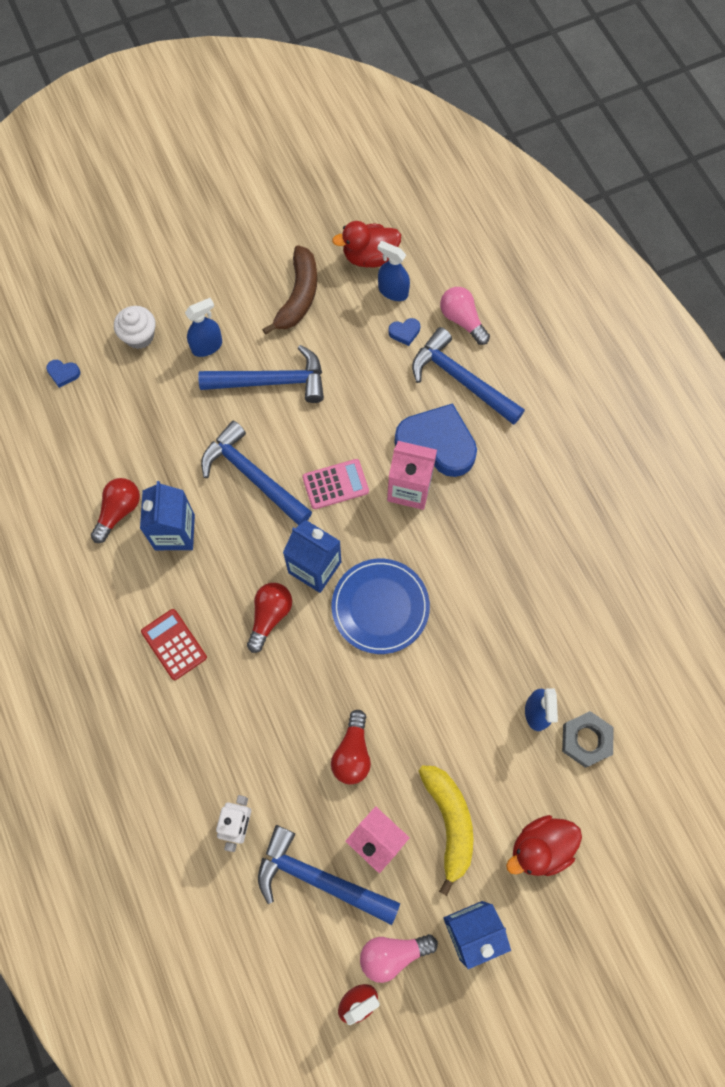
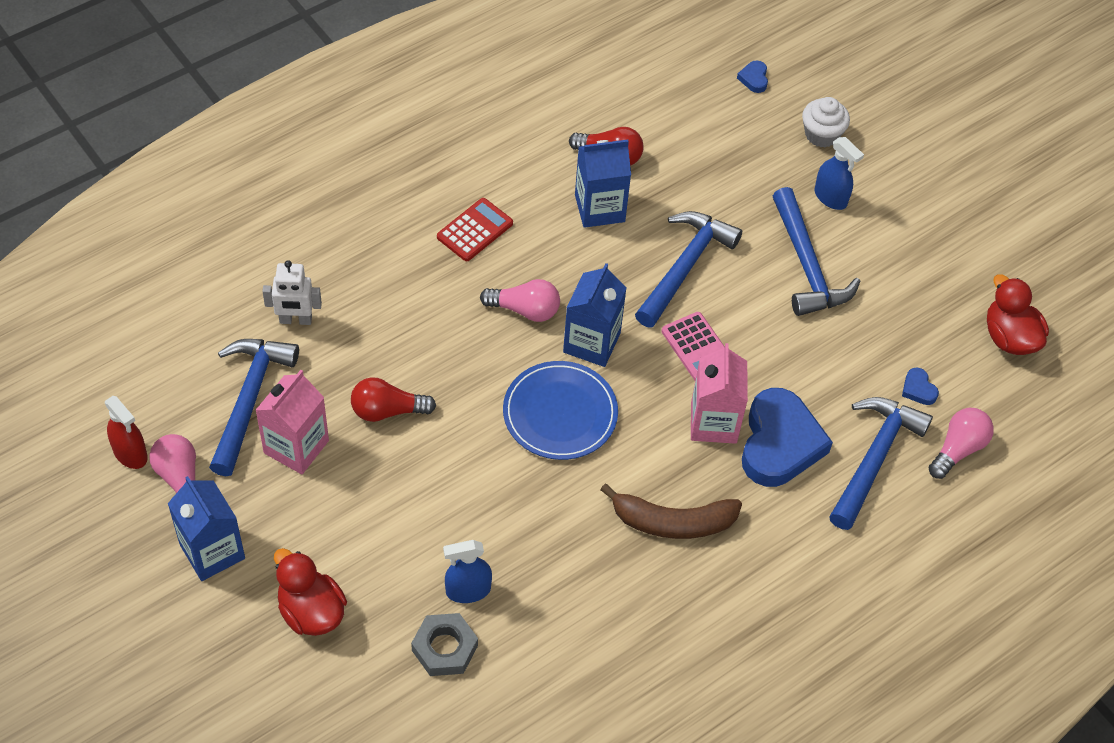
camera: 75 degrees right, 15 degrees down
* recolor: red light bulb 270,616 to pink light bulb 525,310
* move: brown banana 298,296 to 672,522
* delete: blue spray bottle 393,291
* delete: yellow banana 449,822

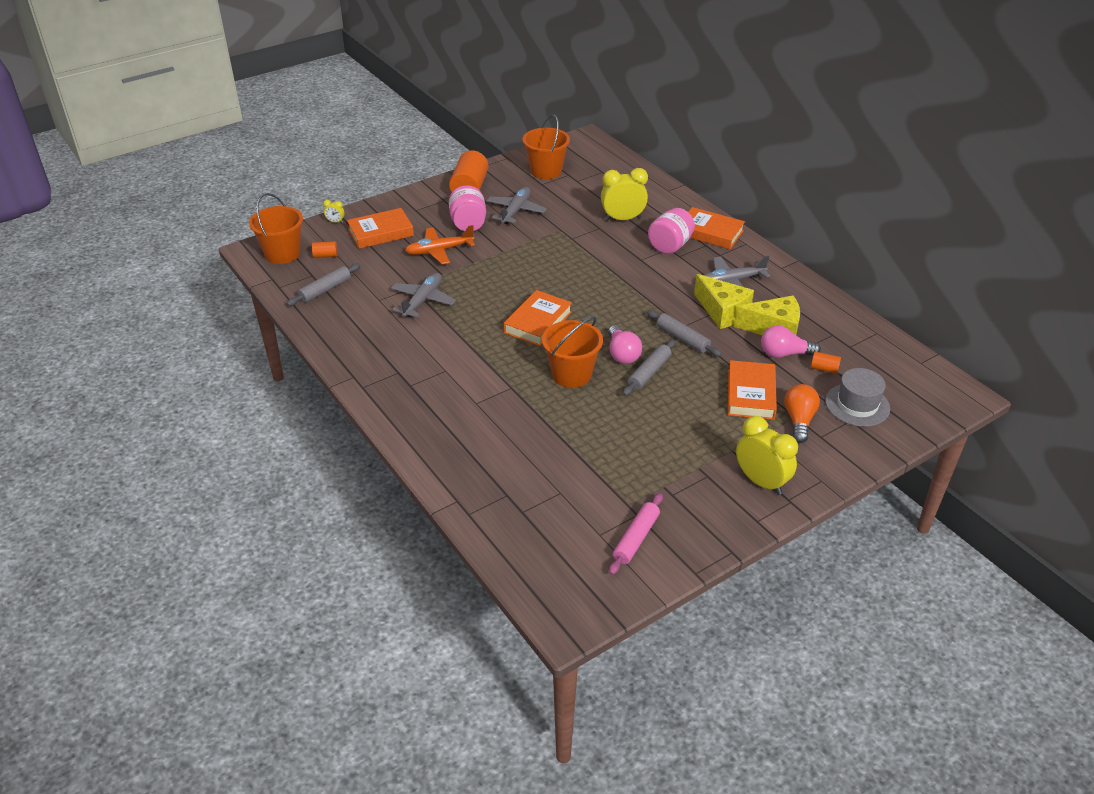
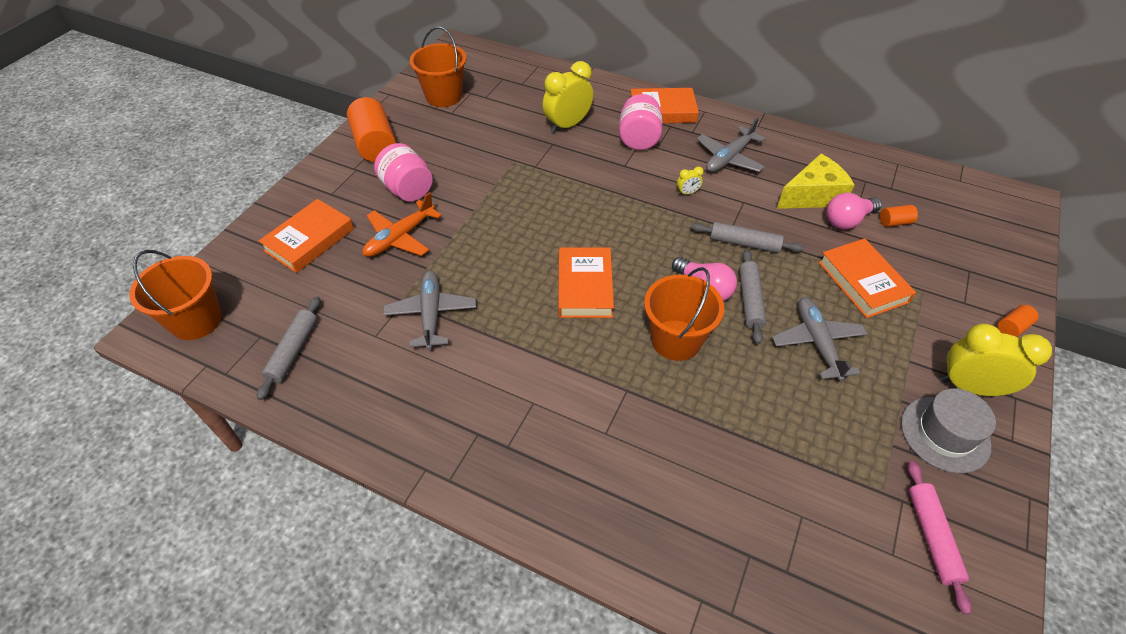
camera: 30 degrees left, 10 degrees up
* move: orange cylinder 325,255 to 1012,327
* move: yellow clock 335,222 to 687,193
* move: grey plane 516,211 to 817,342
* delete: yellow cheese 722,312
* delete: orange light bulb 799,420
* move: grey hat 857,405 to 945,434

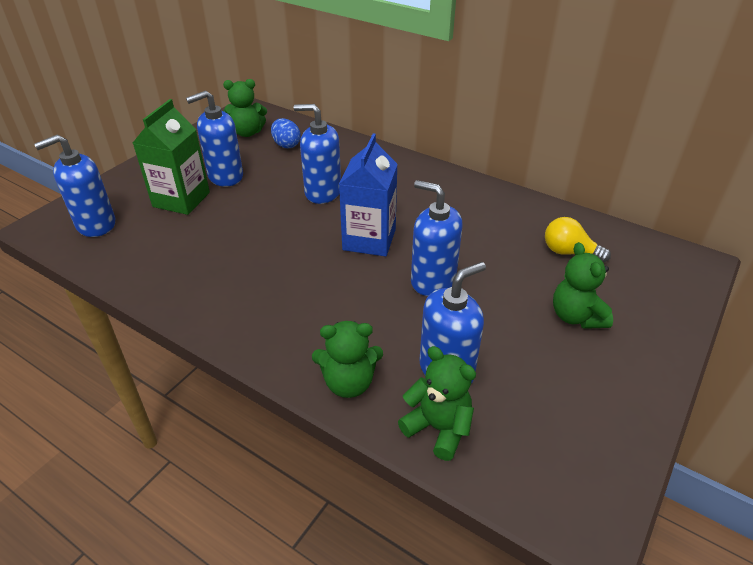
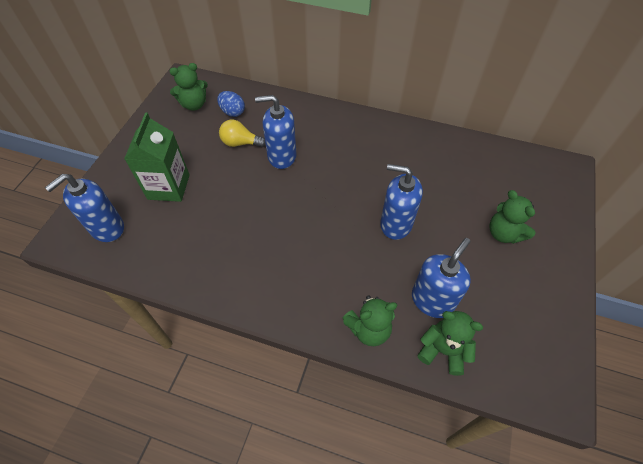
camera: 15 degrees left, 15 degrees up
* delete: blue soap dispenser 225,176
* delete: blue carton 369,239
* move: yellow light bulb 569,252 to 240,143

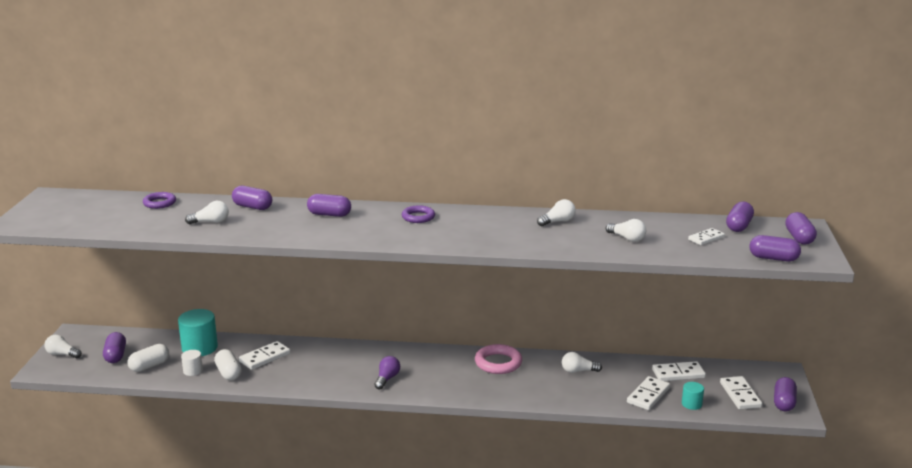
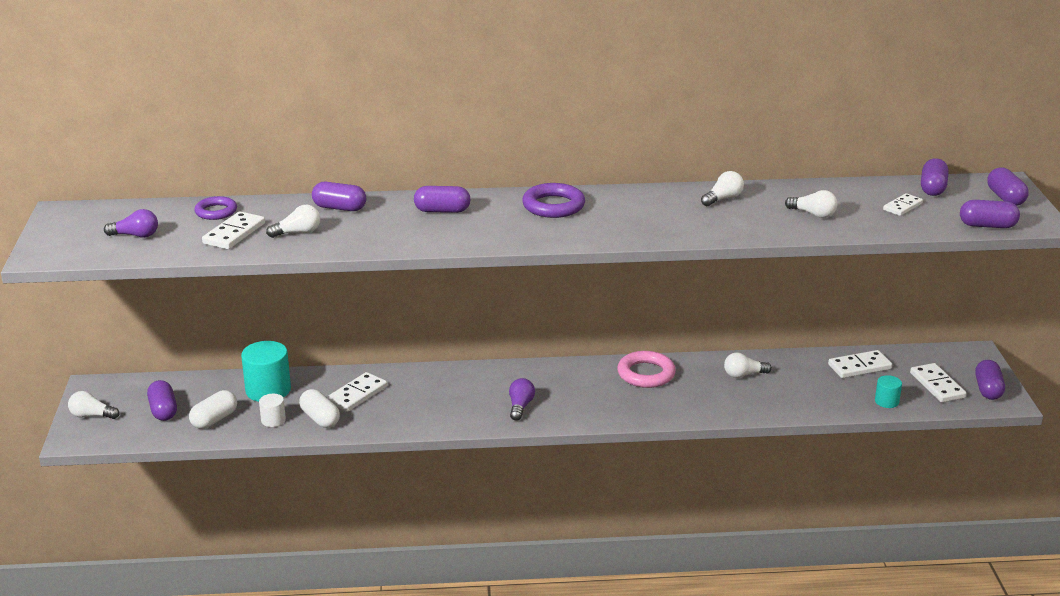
camera: 10 degrees left, 5 degrees up
* resize: purple ring 418,217 = 553,206 x1.51
* move: white domino 648,395 to 234,233
* insert: purple light bulb 135,235

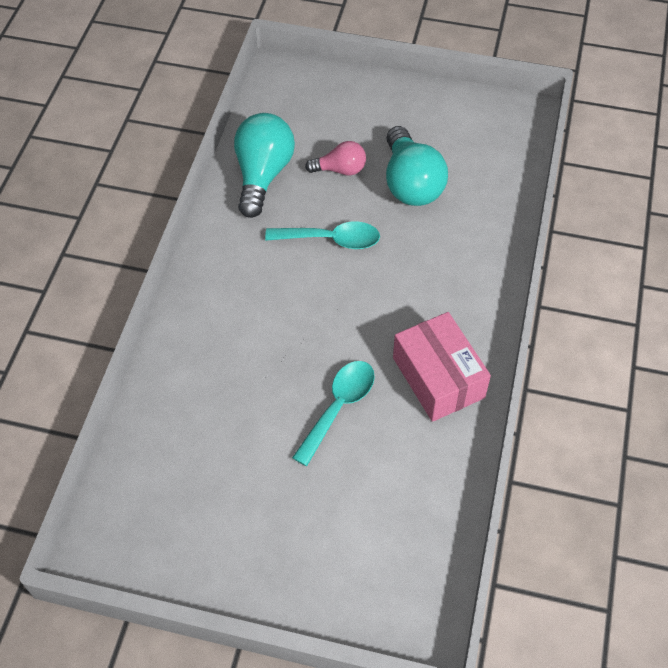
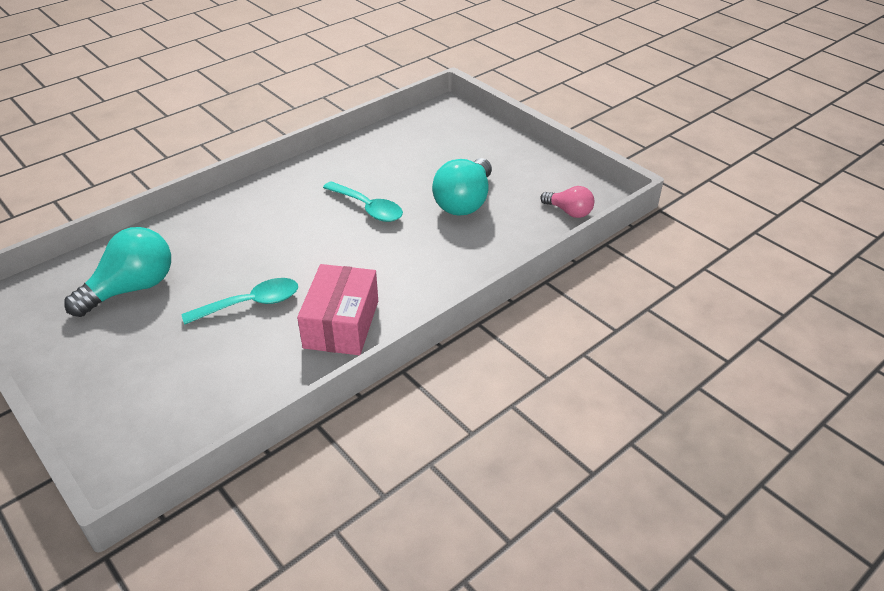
camera: 35 degrees right, 15 degrees down
* move: turquoise light bulb 263,175 to 132,288
* move: pink light bulb 340,169 to 569,212

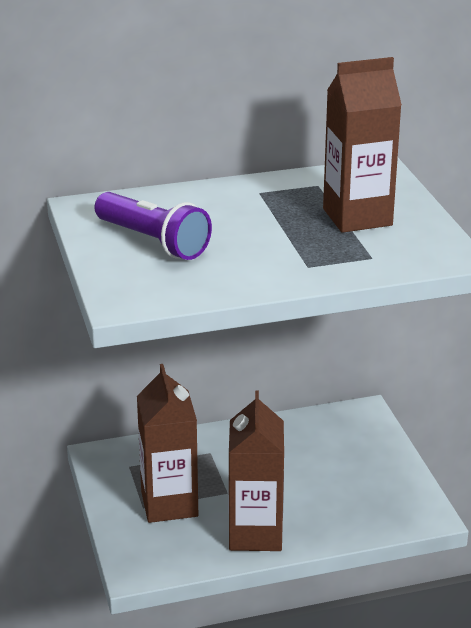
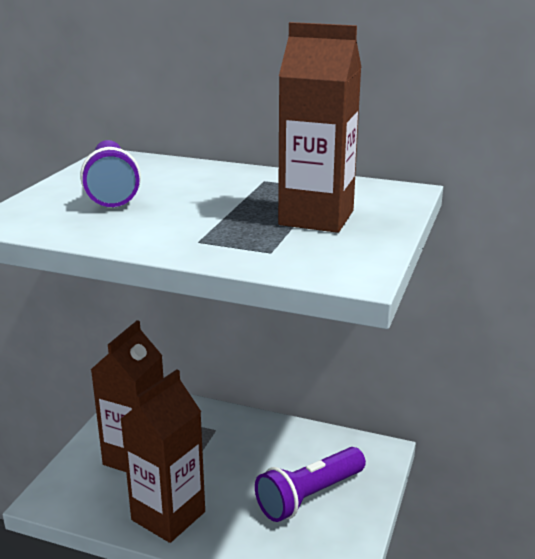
camera: 35 degrees right, 5 degrees down
* insert: purple flashlight 309,496

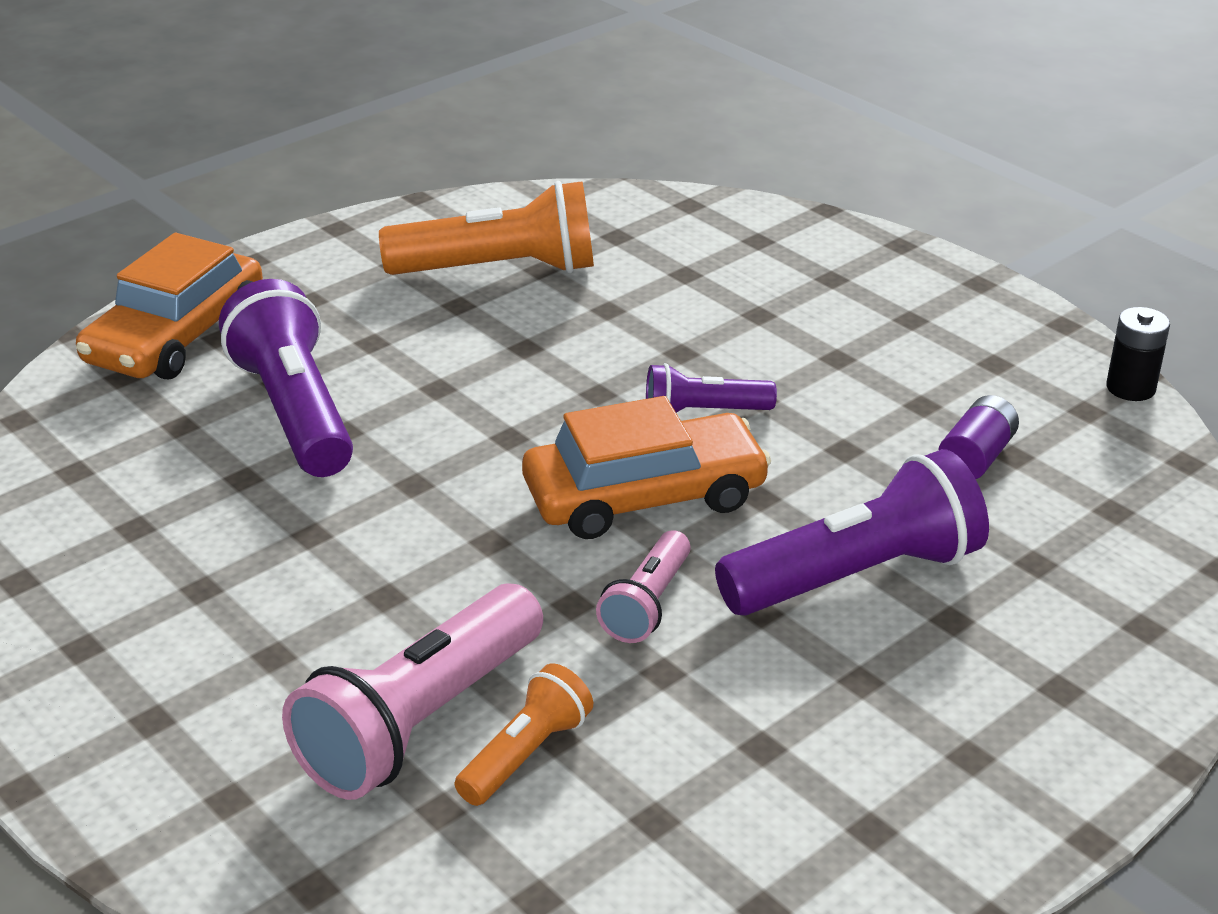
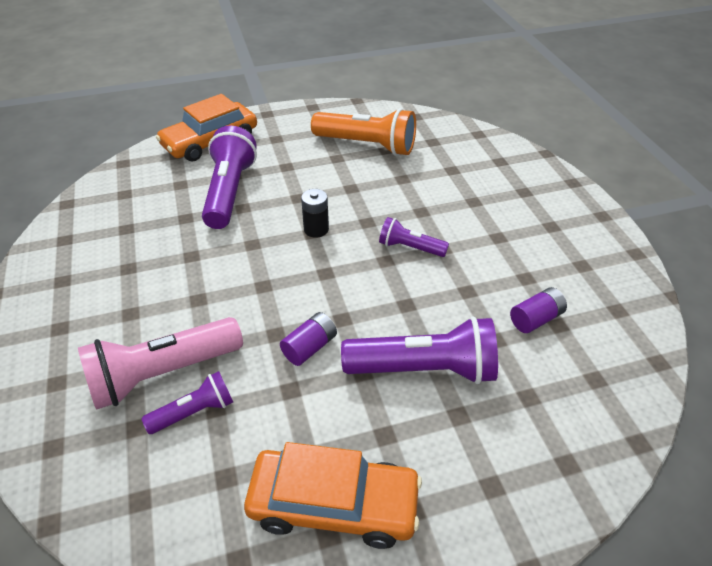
camera: 25 degrees right, 10 degrees up
* recolor: orange flashlight 525,754 to purple flashlight 194,412
* move: orange car 644,496 to 333,504
* replace: pink flashlight 647,604 to purple battery 310,347
* move: black battery 1130,388 to 316,229

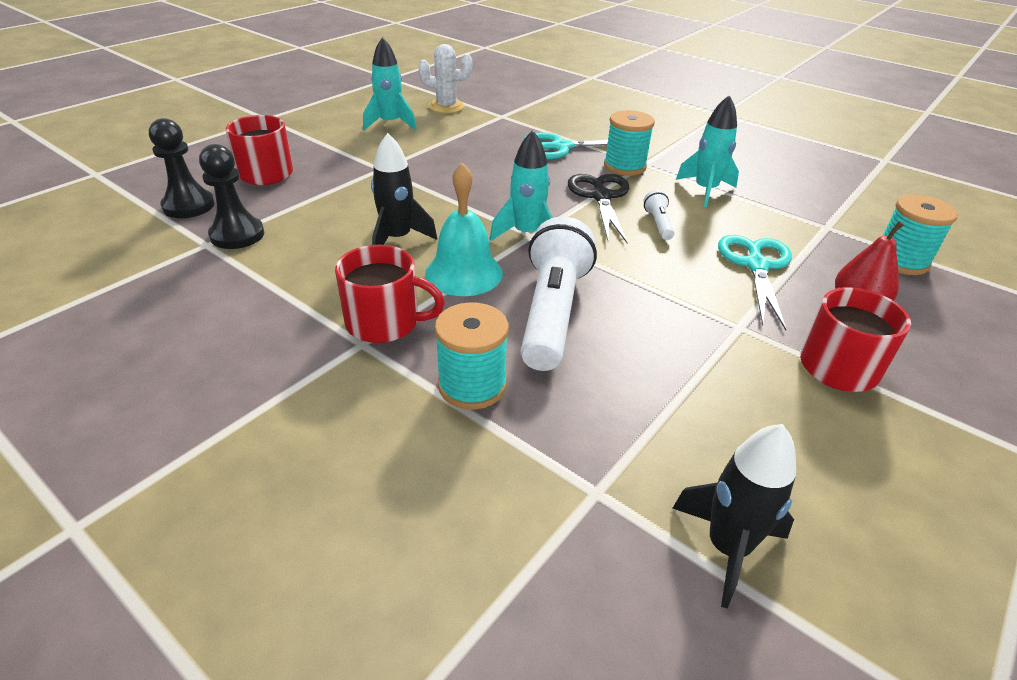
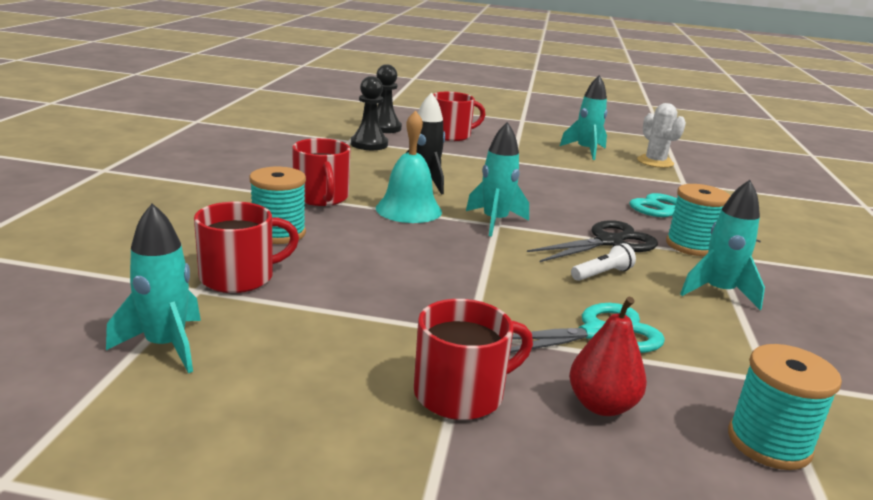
camera: 60 degrees right, 15 degrees down
* delete: white flashlight 552,312
* recolor: black rocket 727,547 to turquoise rocket 166,346
* insert: red mug 239,277

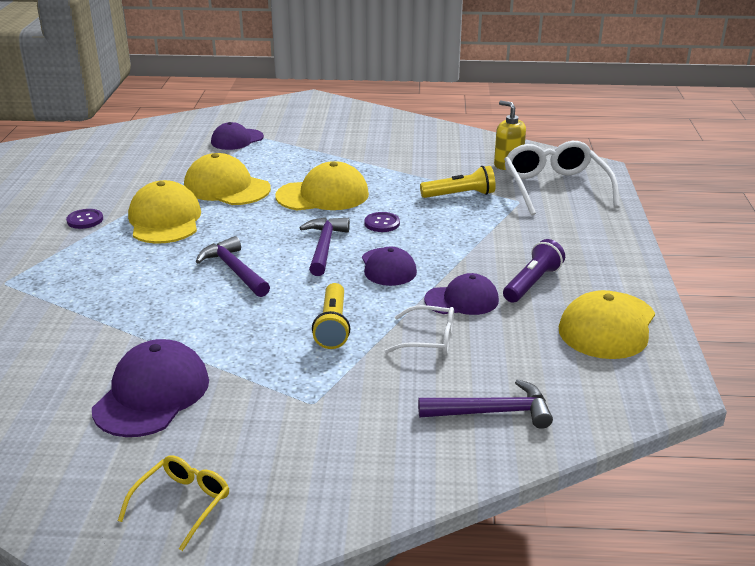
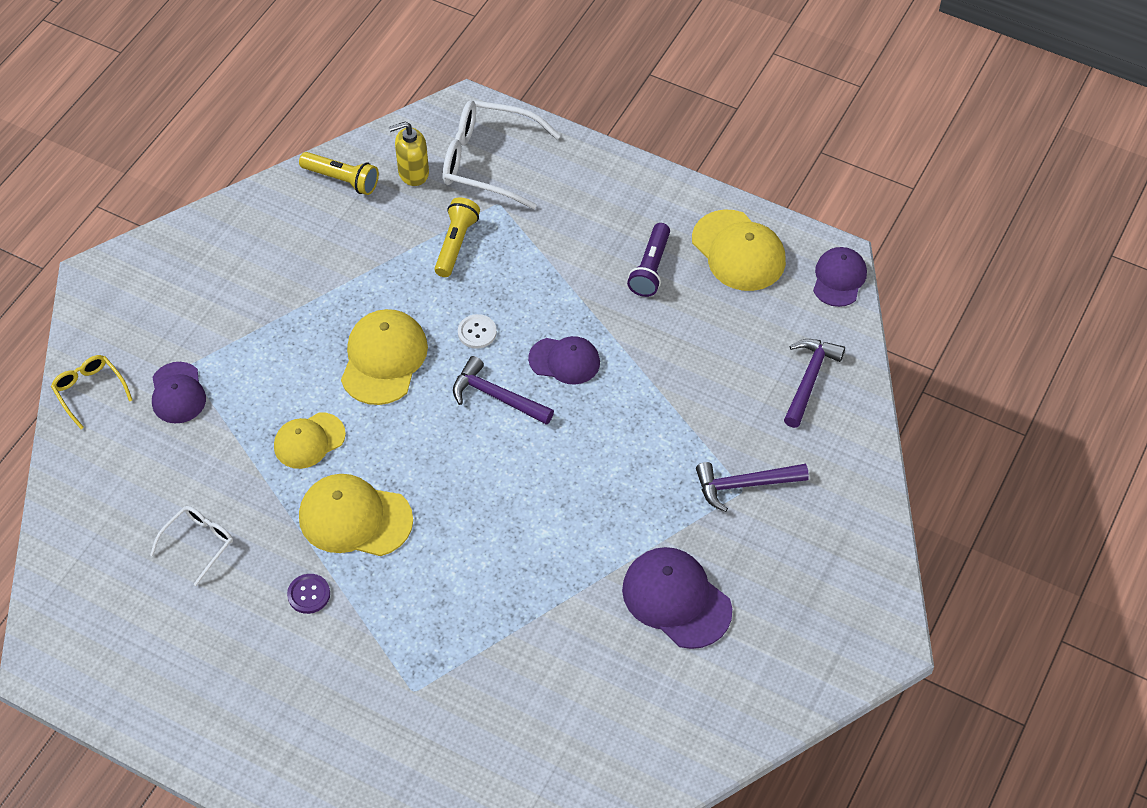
camera: 65 degrees left, 25 degrees up
* move: yellow glasses 182,504 to 89,391
* resize: yellow cap 226,188 = 309,441 x0.66
* move: purple hammer 234,270 to 744,485
* move: yellow flashlight 333,326 to 342,179
* recolor: purple button 382,223 to white button 477,332
* move: white glasses 429,339 to 198,543
* move: purple cap 462,300 to 839,278
* rotate: purple flashlight 532,283 = 650,268 135 degrees counterclockwise

